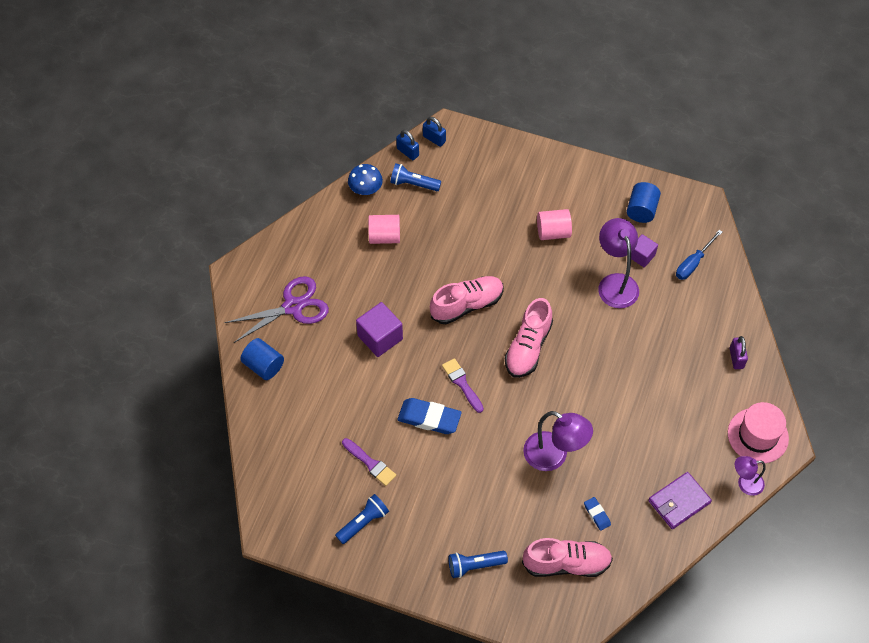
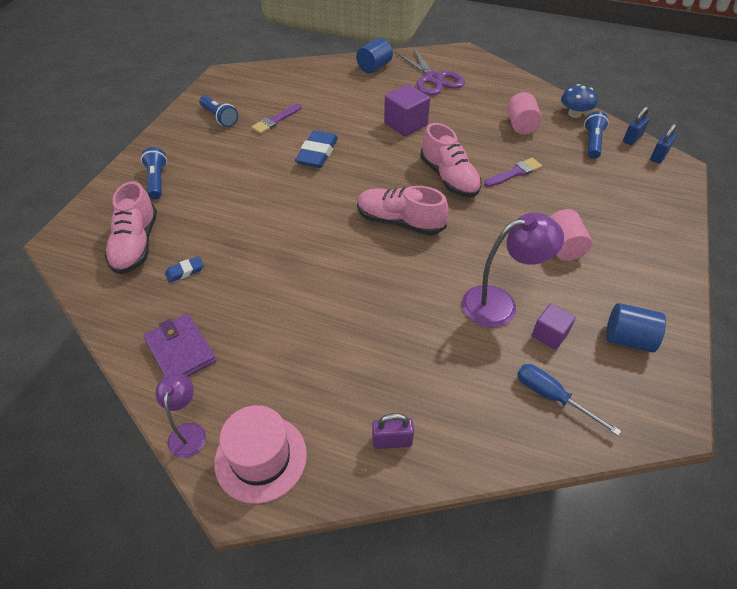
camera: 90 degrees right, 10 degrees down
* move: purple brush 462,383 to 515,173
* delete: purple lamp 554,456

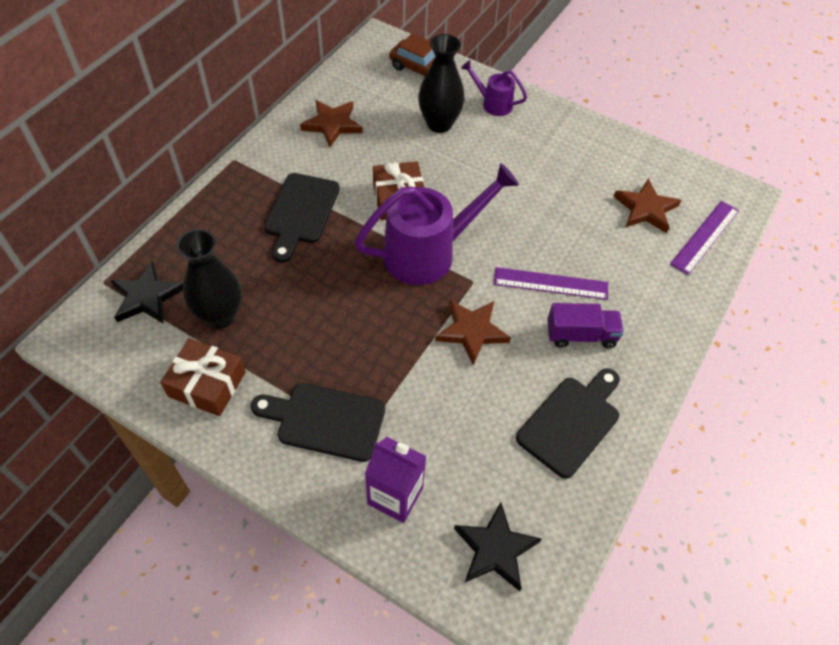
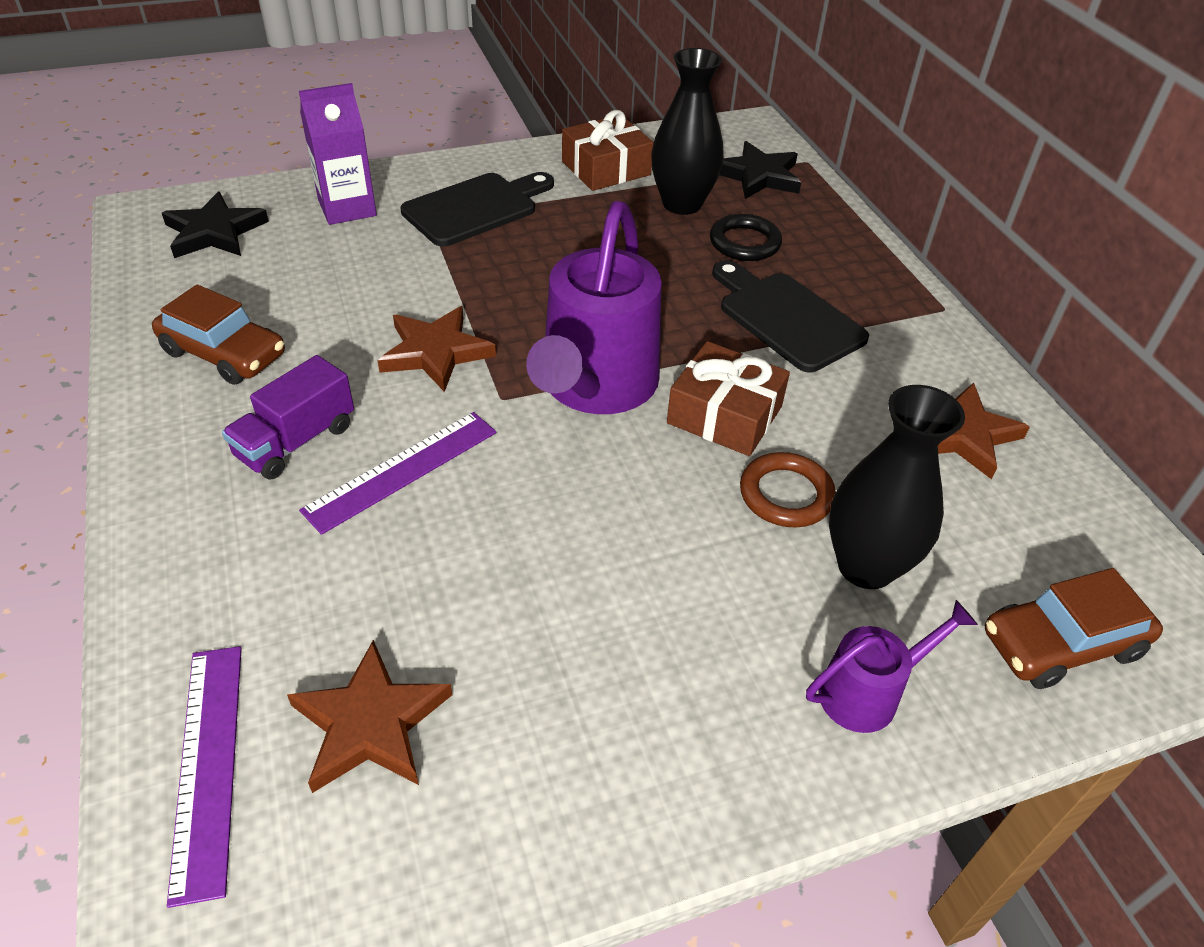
camera: 130 degrees right, 10 degrees down
* replace: black cutting board 571,422 to brown car 224,353
* insert: black ring 744,243
* insert: brown ring 786,494

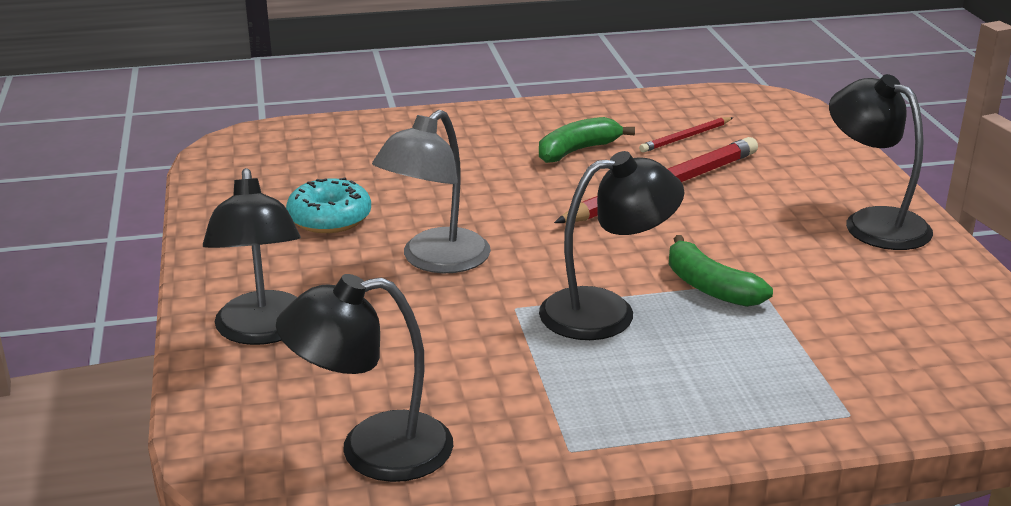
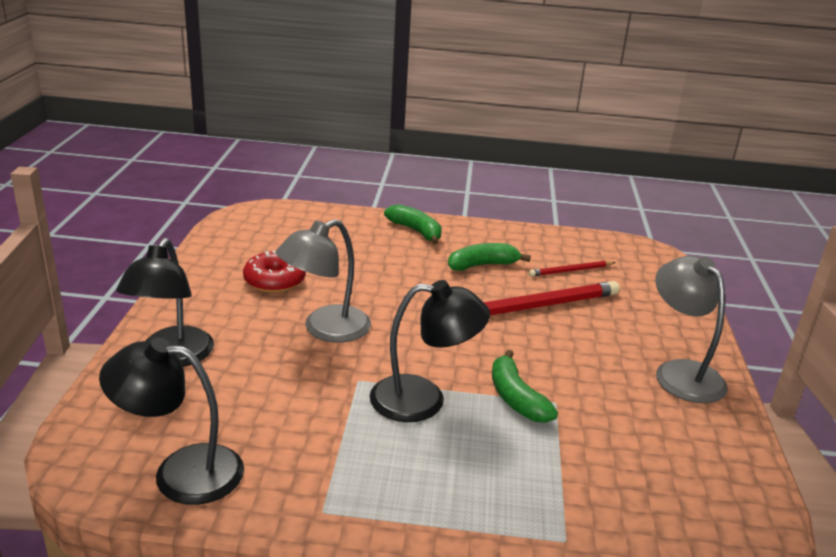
camera: 15 degrees right, 0 degrees up
* recolor: turquoise donut 329,218 to red donut 274,281
* recolor: black lamp 873,223 to grey lamp 681,373
* insert: green banana 416,231

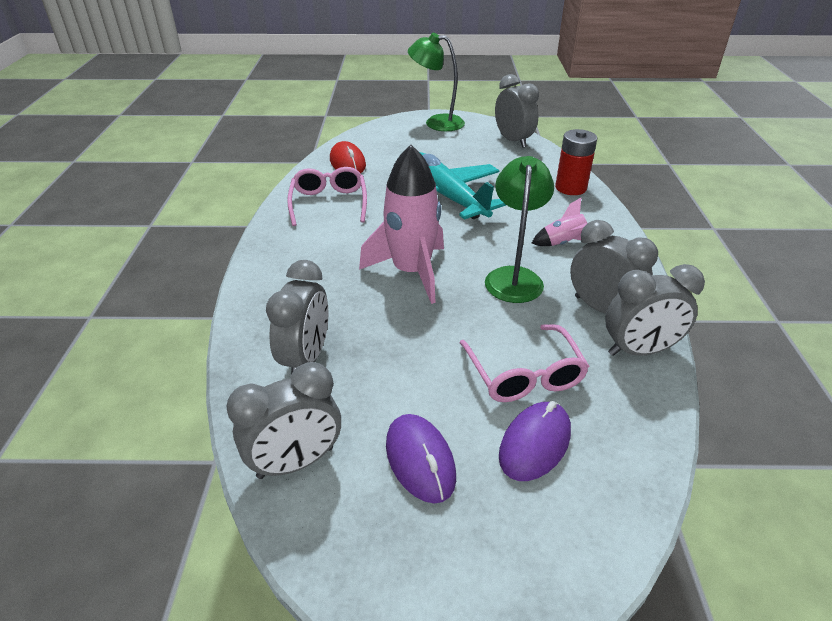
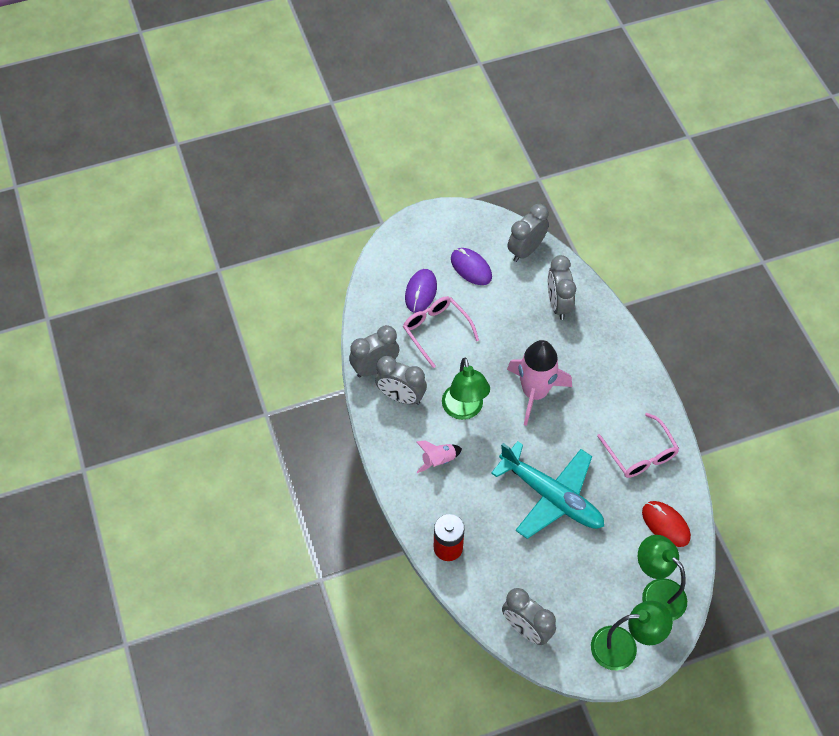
camera: 160 degrees right, 20 degrees up
* insert: green lamp 656,592

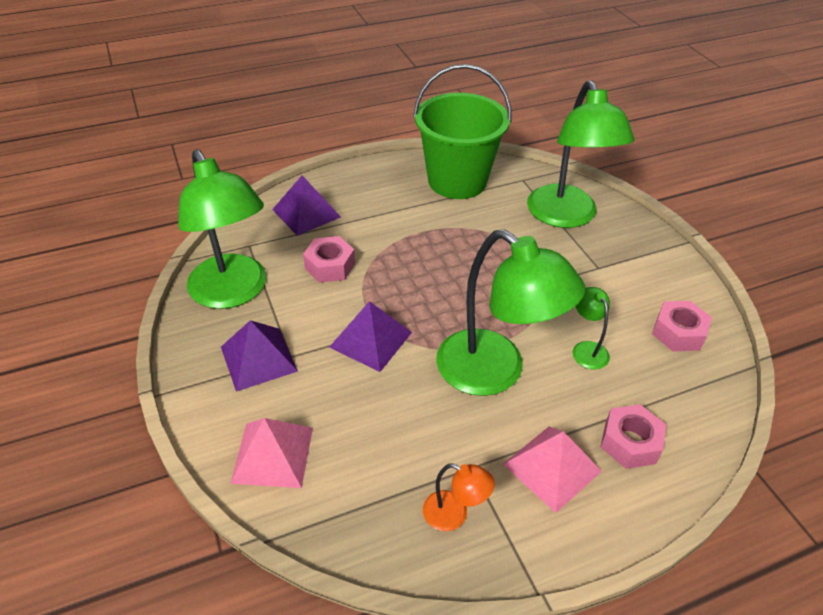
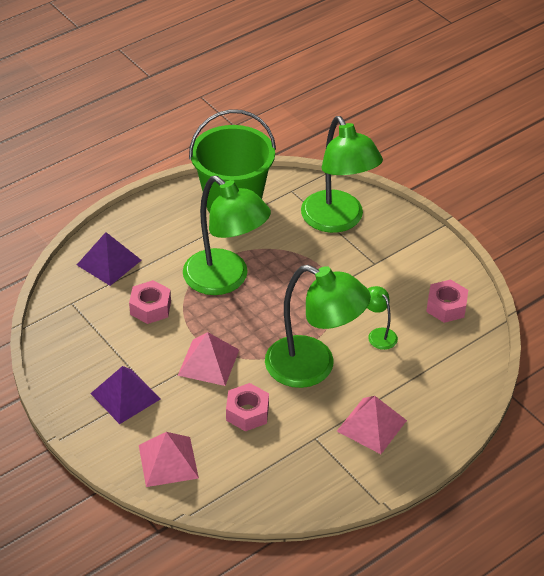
camera: 15 degrees left, 0 degrees up
* move: green lamp 233,293 to 225,280
* recolor: purple pyramid 371,339 to pink pyramid 208,362
* delete: orange lamp 454,515
* move: pink nut 630,443 to 247,412

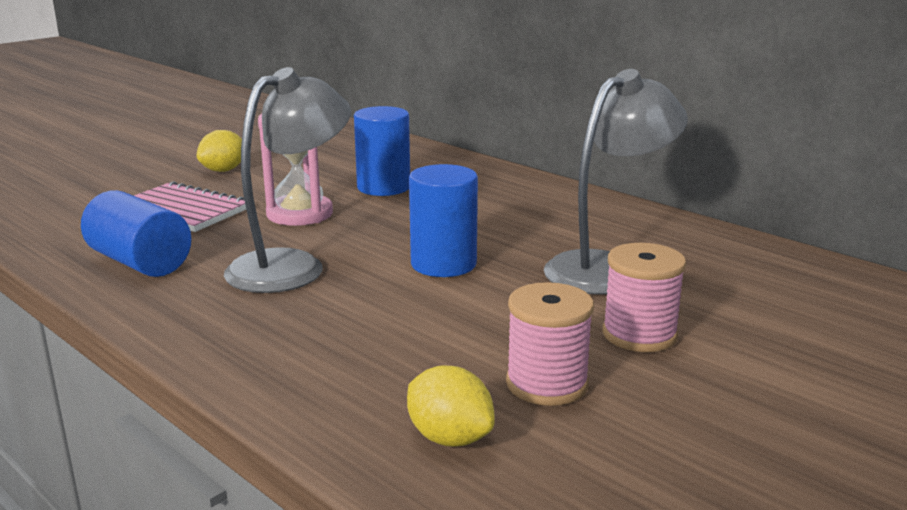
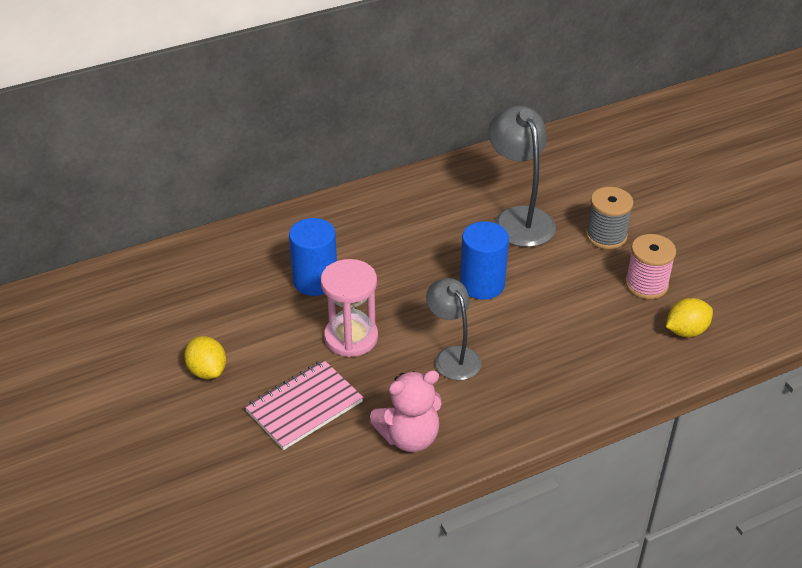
camera: 70 degrees left, 20 degrees up
* replace: blue cylinder 140,262 to pink teddy bear 409,437
* resize: grey lamp 292,266 = 453,356 x0.66
* recolor: pink spool 639,334 to grey spool 606,236

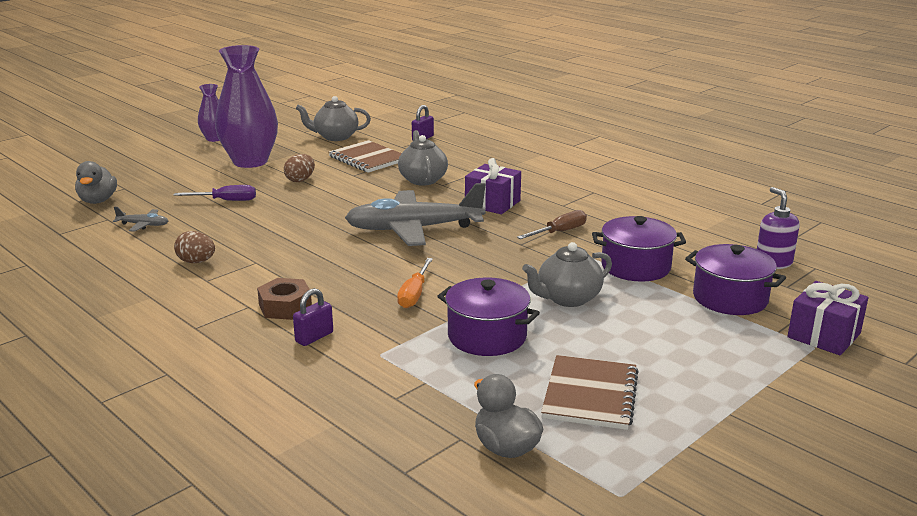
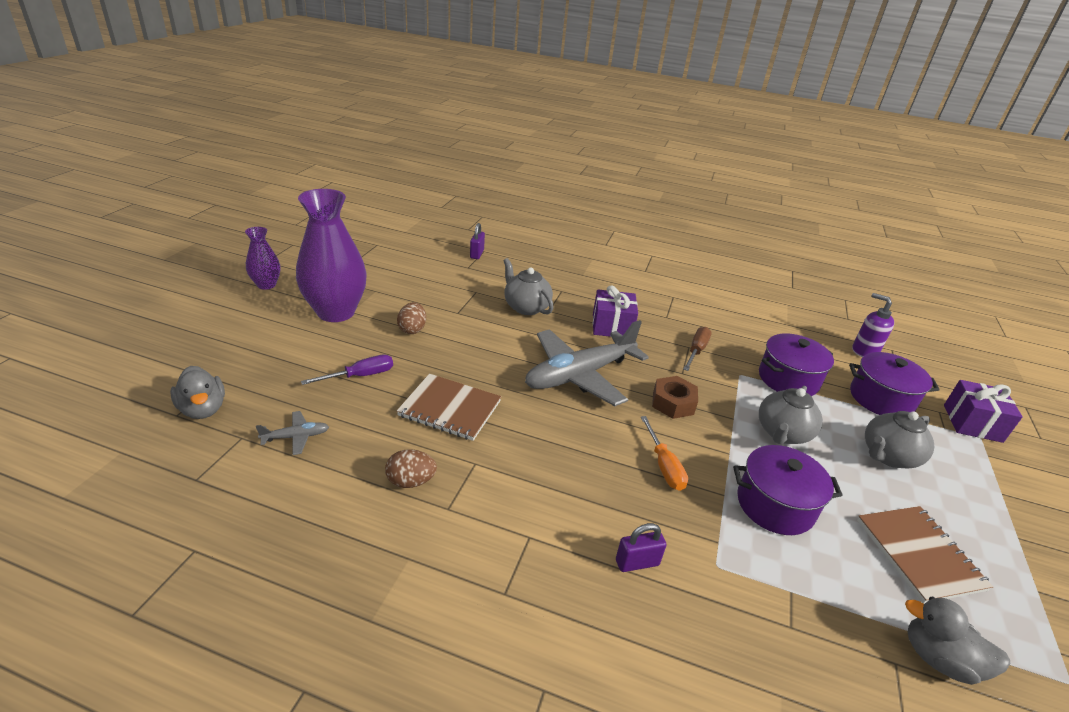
camera: 30 degrees left, 10 degrees up
* move: brown nut 285,307 to 673,403
* rotate: purple padlock 314,337 = 637,562 60 degrees clockwise
* move: grey teapot 335,137 to 888,456
* move: brown notebook 368,159 to 450,409

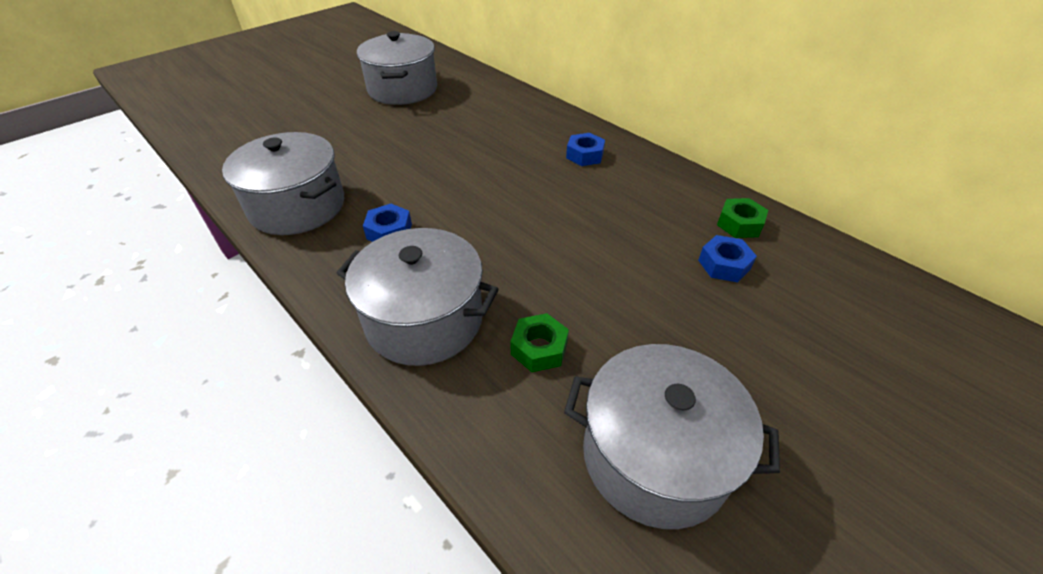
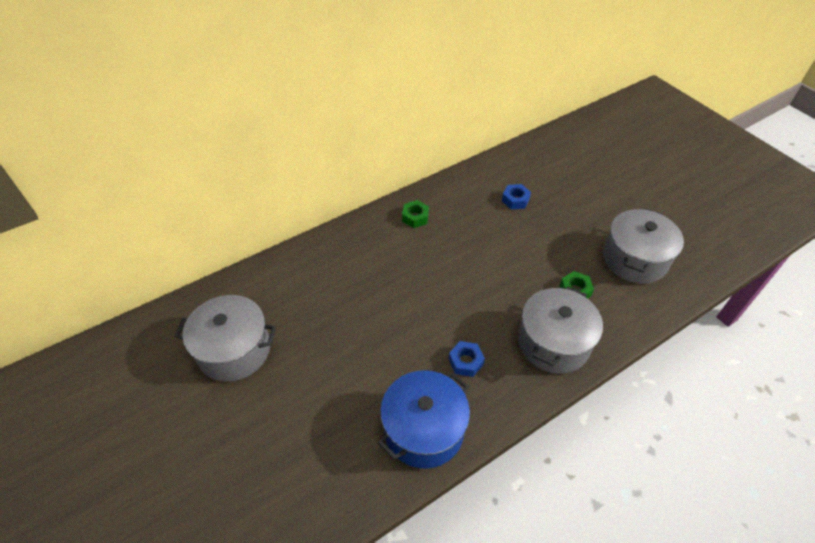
camera: 80 degrees left, 5 degrees up
* recolor: grey pot 297,206 to blue pot 424,430
* delete: blue nut 584,155
* move: green nut 739,224 to 415,217

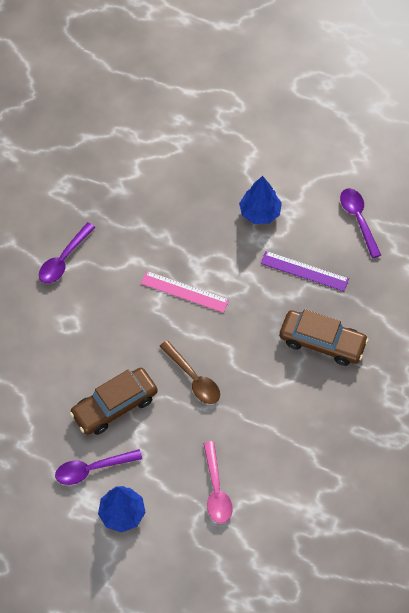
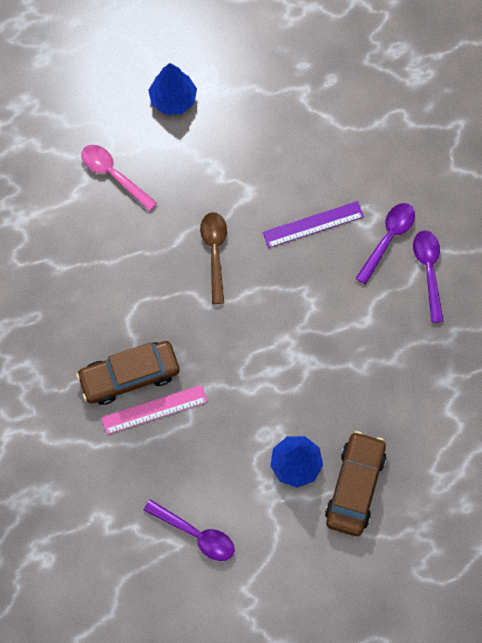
camera: 140 degrees right, 10 degrees up
* move: purple spoon 92,469 to 388,239
* move: brown car 114,406 to 355,486
* move: pink ruler 184,291 to 154,409
* rotate: brown spoon 193,378 = 215,253 75 degrees clockwise
* move: purple ruler 304,271 to 313,224

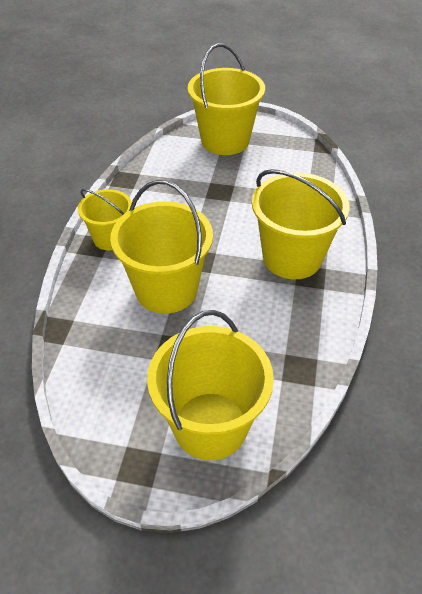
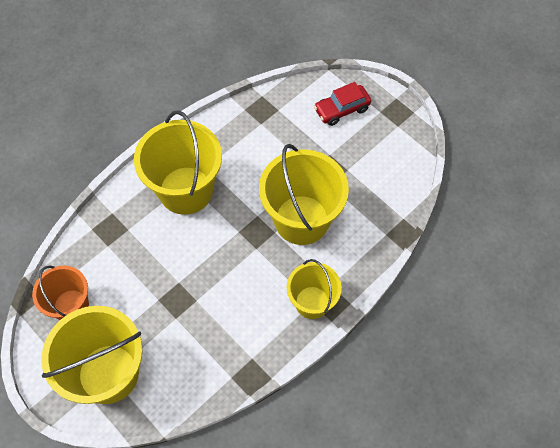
camera: 145 degrees left, 15 degrees up
* replace: yellow bucket 210,425 to red car 342,109
* insert: orange bucket 71,306

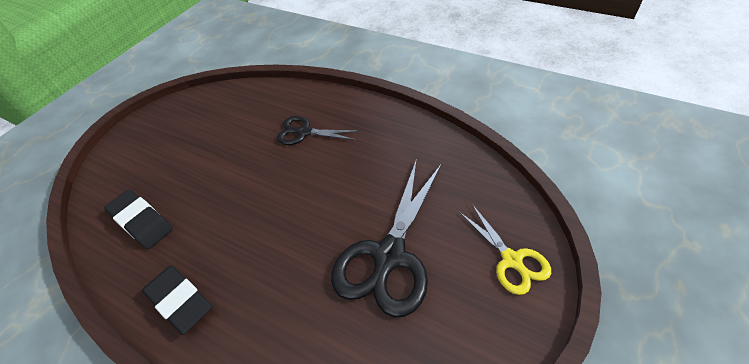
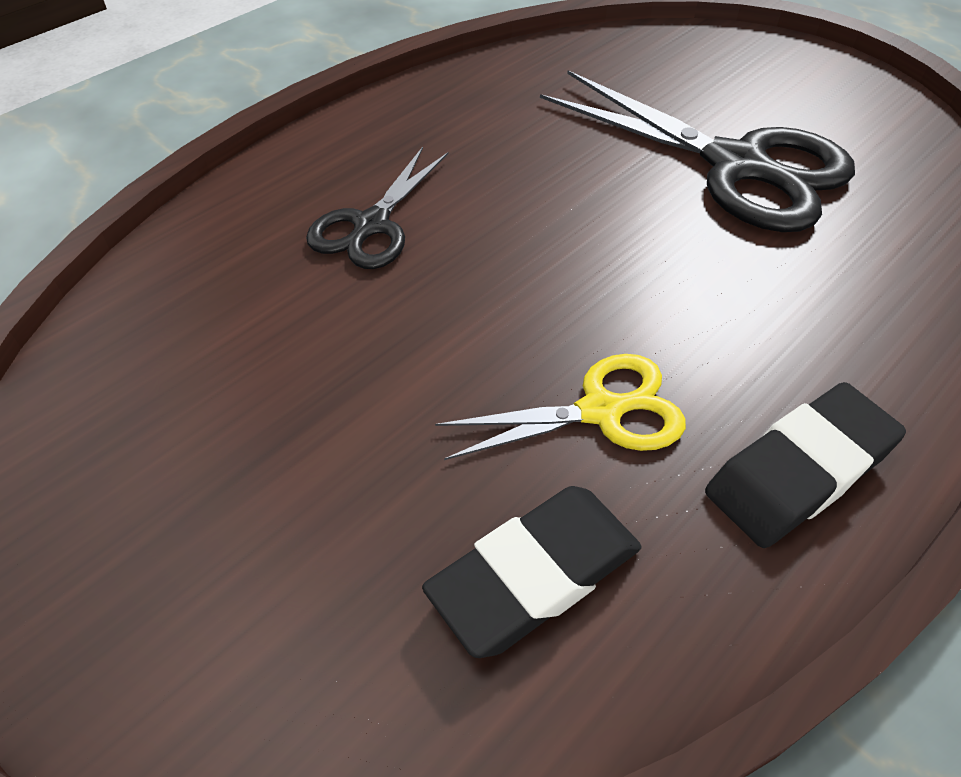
camera: 80 degrees left, 0 degrees up
* move: yellow scissors 512,260 to 602,411

